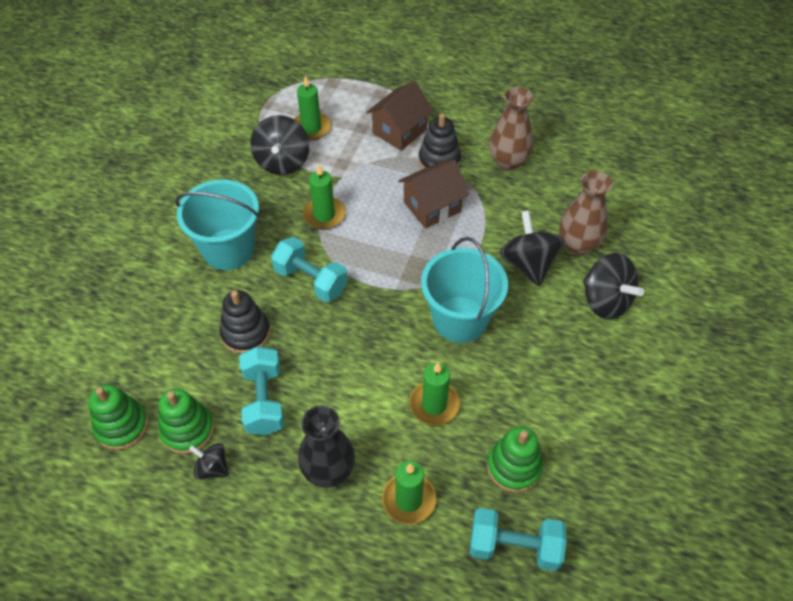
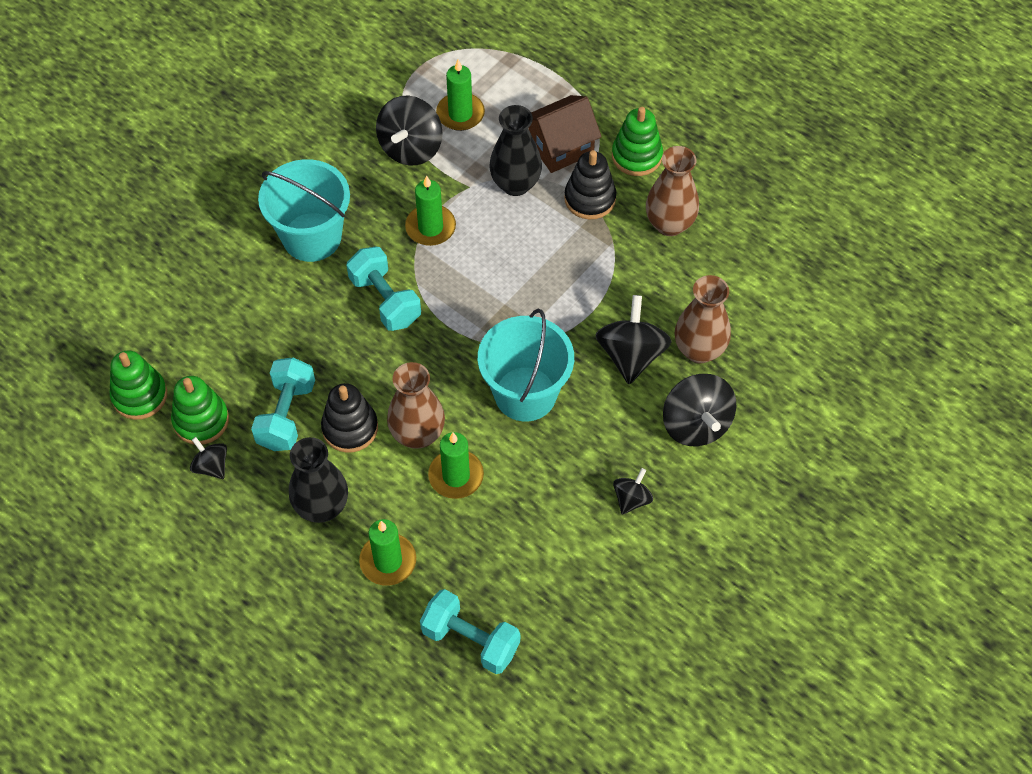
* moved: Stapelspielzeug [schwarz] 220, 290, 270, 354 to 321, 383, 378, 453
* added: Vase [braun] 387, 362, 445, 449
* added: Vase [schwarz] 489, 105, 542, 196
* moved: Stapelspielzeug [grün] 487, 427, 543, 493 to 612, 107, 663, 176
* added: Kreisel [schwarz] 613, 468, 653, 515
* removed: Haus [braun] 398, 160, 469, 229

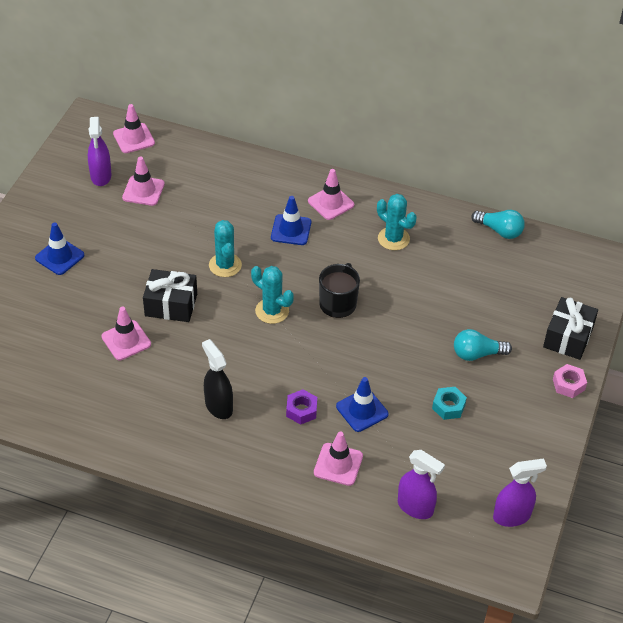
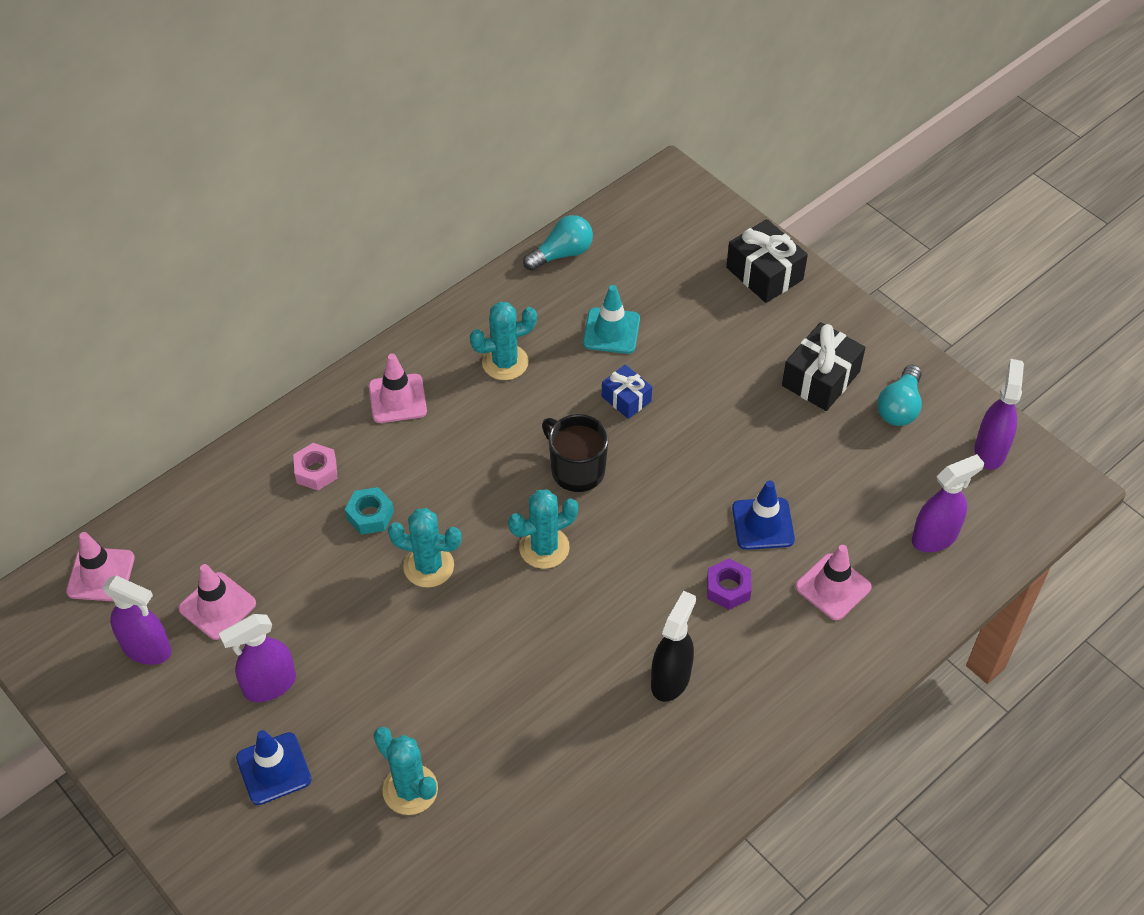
* added: Sprühflasche [lila] 219, 614, 296, 702
* moved: Sechskantmutter [rosa] 553, 364, 587, 398 to 293, 443, 338, 491
* moved: Sechskantmutter [türkis] 432, 387, 467, 420 to 345, 487, 394, 535
* added: Kaktus [türkis] 373, 727, 438, 815
* added: Leitkegel [türkis] 583, 285, 640, 354
* added: Geschenk [blau] 602, 365, 652, 419
* turned: Sprühflasche [schwarz] 202, 339, 233, 419 = 651, 591, 696, 702 120 degrees clockwise
* moved: Geschenk [schwarz] 143, 269, 197, 322 to 782, 322, 866, 411
* moved: Glühbirne [türkis] 454, 329, 512, 361 to 877, 365, 922, 426
* removed: Leitkegel [rosa] 101, 307, 151, 360
* removed: Leitkegel [blau] 271, 196, 311, 245

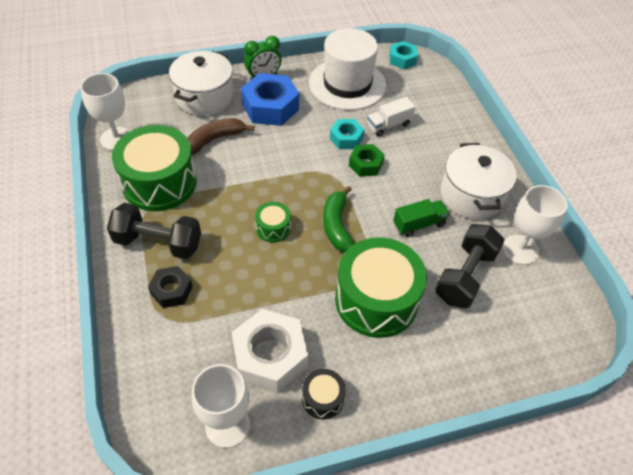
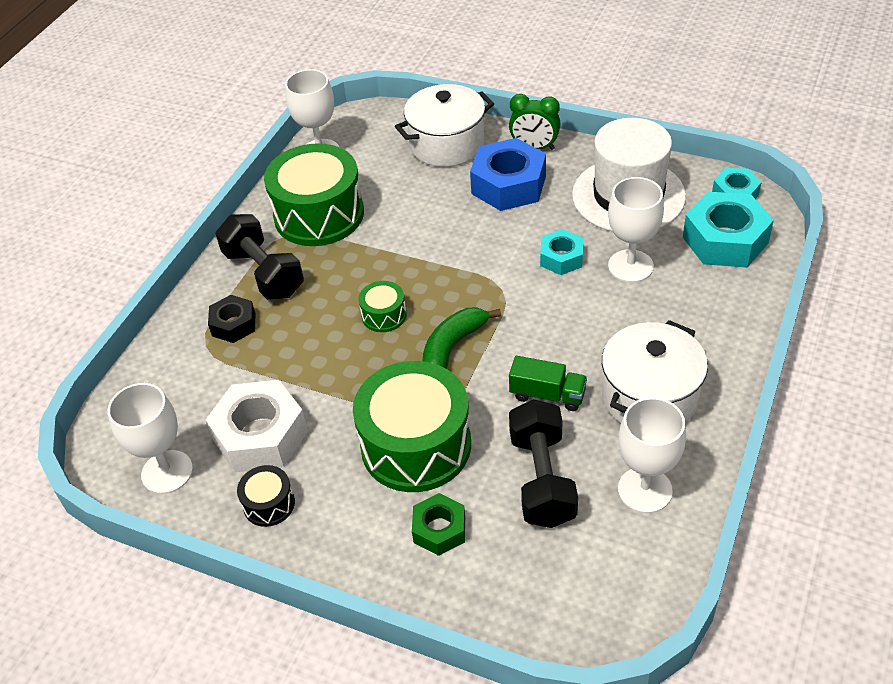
* moved: Sechskantmutter [grün] 349, 144, 385, 177 to 412, 493, 465, 556
* turned: Hantel [schwarz] 435, 224, 505, 308 = 509, 399, 578, 528 75 degrees counterclockwise
* replaced: Lastwagen [weiß] 367, 97, 416, 137 to Kelch [weiß] 608, 177, 664, 283
* added: Sechskantmutter [türkis] 683, 192, 774, 267
* removed: Banane [braun] 187, 118, 255, 155

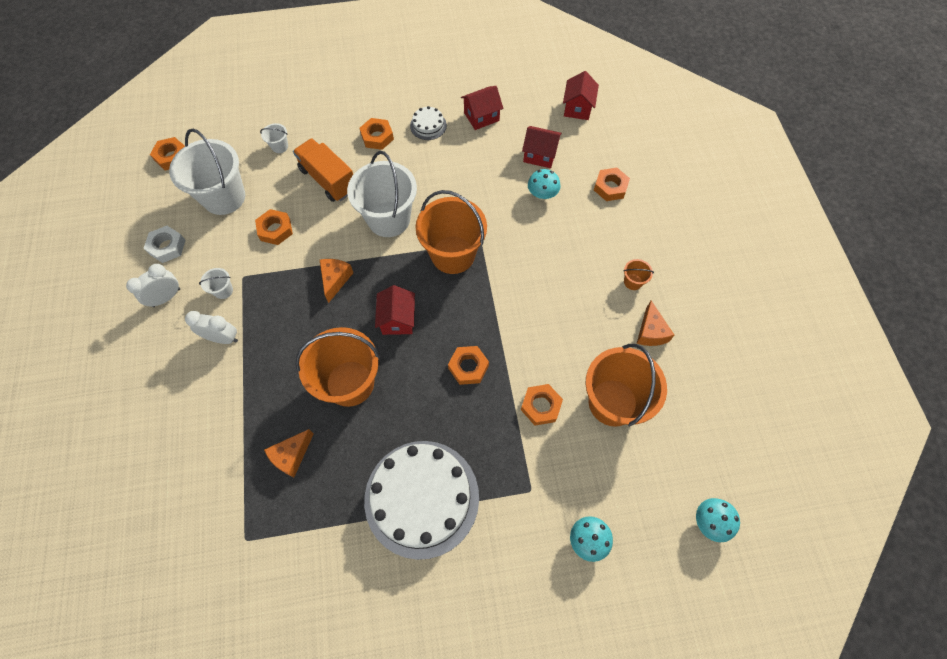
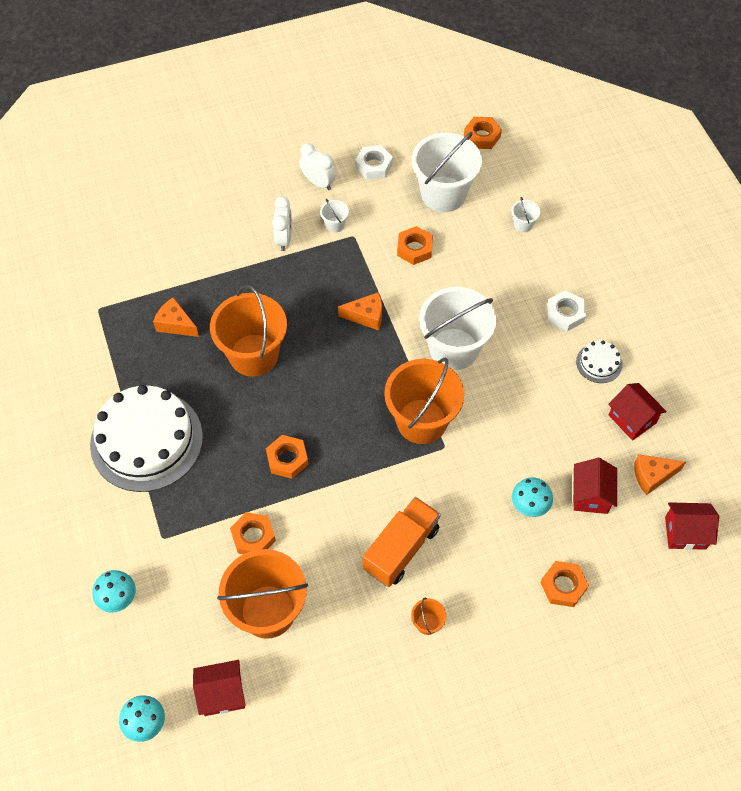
* moved: Haus [rot] 375, 285, 415, 335 to 193, 660, 246, 716
* moved: Lastwagen [orange] 293, 138, 353, 202 to 363, 497, 441, 587
* recoloured: Sechskantmutter [orange] 359, 118, 394, 150 to Sechskantmutter [weiß] 547, 291, 586, 331
* moved: Käse [orange] 637, 300, 674, 346 to 634, 454, 686, 495

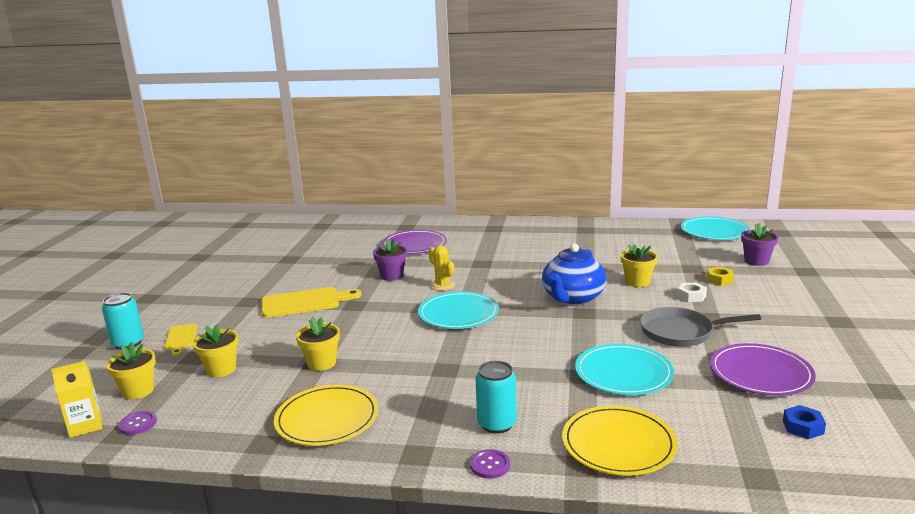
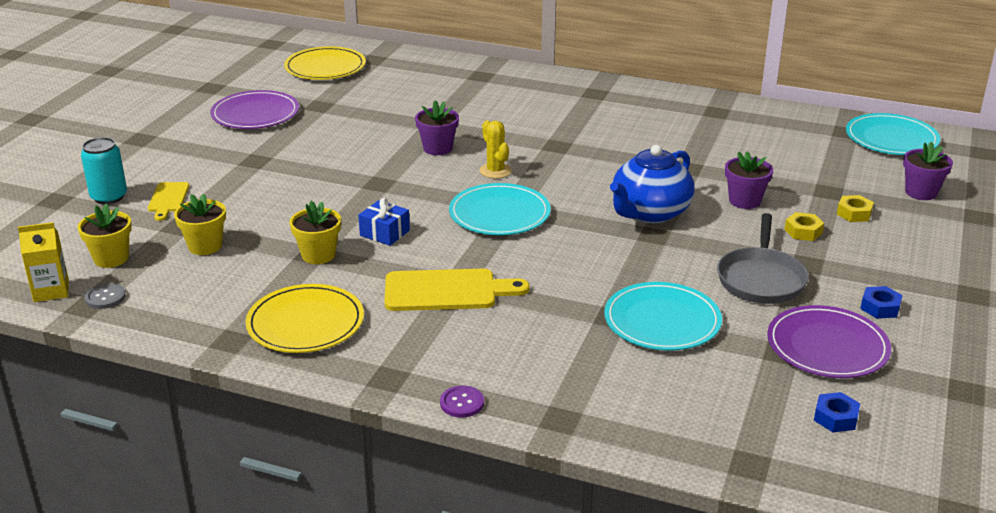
* recoloured: Knopf [lila] 118, 411, 157, 435 to Knopf [grau] 84, 283, 126, 309
* moved: Teller [lila] 382, 230, 447, 254 to 210, 90, 299, 129
* moved: Teller [gelb] 562, 406, 677, 476 to 284, 46, 366, 80
* added: Geschenk [blau] 358, 198, 410, 246
* moved: Schneidebrett [gelb] 262, 287, 362, 318 to 385, 269, 530, 311
* turned: Pfanne [grau] 640, 307, 761, 347 = 717, 213, 809, 304 90 degrees counterclockwise
* recoloured: Blumentopf [gelb] 621, 244, 658, 287 to Blumentopf [lila] 725, 151, 773, 209
* recoloured: Sechskantmutter [weiß] 677, 283, 707, 302 to Sechskantmutter [gelb] 784, 212, 824, 241
* added: Sechskantmutter [blau] 860, 286, 903, 319
* removed: Dose [türkis] 475, 361, 517, 434

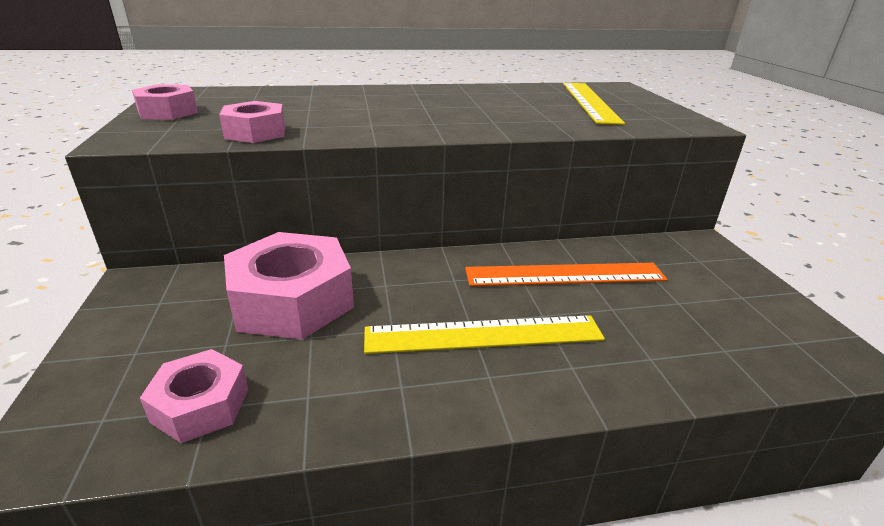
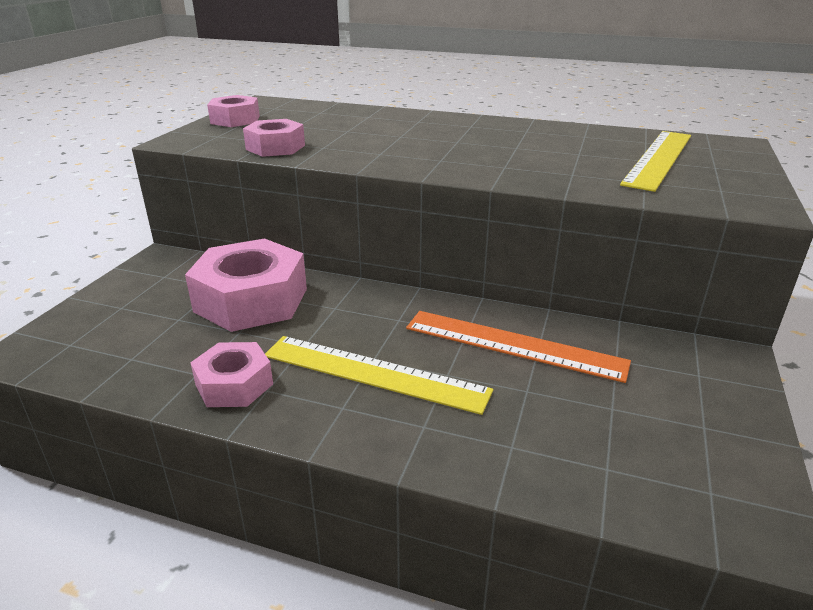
* moved: Sechskantmutter [rosa] 140, 349, 248, 443 to 190, 342, 273, 407

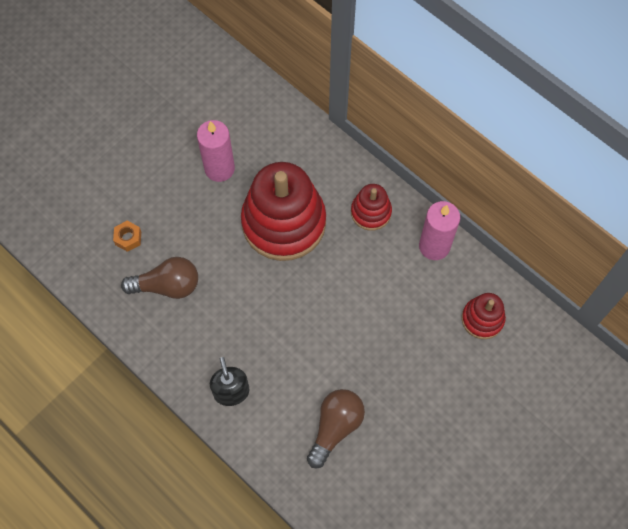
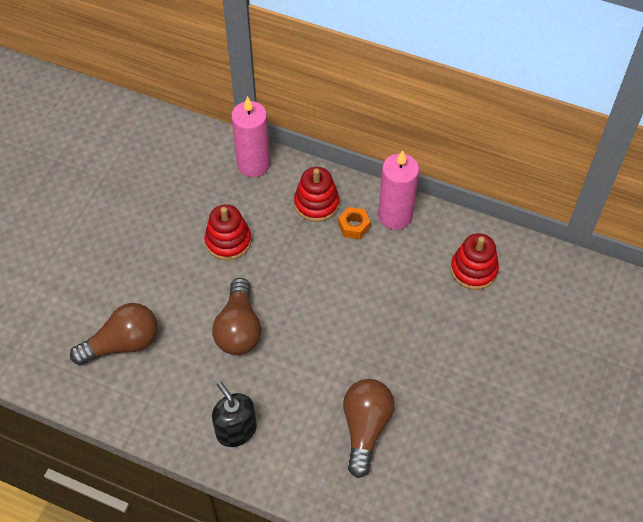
* resized: Stapelspielzeug [rot] 241, 162, 326, 261 = 205, 204, 252, 260 x0.49
* added: Glühbirne [braun] 212, 278, 262, 355
* moved: Kerze [rosa] 197, 120, 235, 182 to 231, 96, 270, 177
* moved: Sechskantmutter [orange] 113, 221, 141, 252 to 338, 207, 371, 239

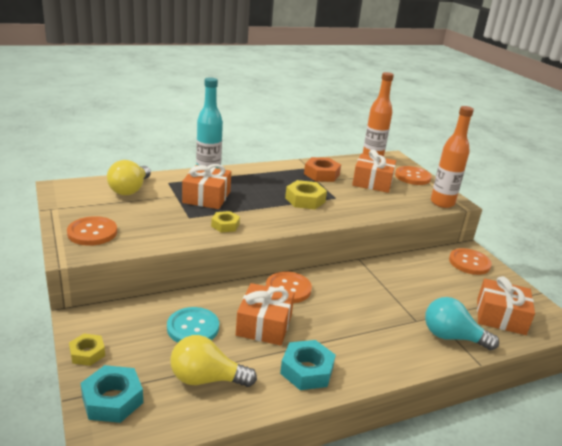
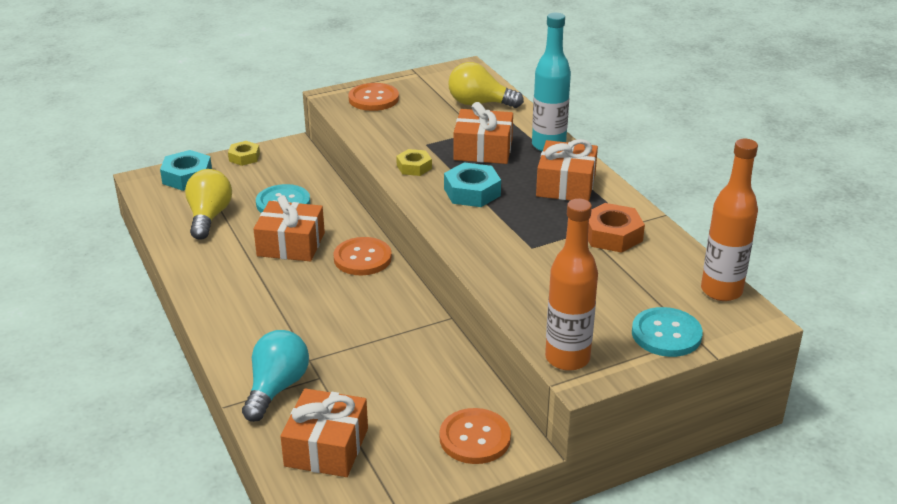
* moved: Sechskantmutter [türkis] 280, 340, 336, 390 to 444, 162, 501, 207
* moved: Geschenk [orange] 352, 150, 396, 193 to 536, 139, 598, 201
* recoloured: Knopf [orange] 395, 166, 432, 185 to Knopf [türkis] 632, 307, 703, 357
* removed: Sechskantmutter [gelb] 285, 180, 327, 209

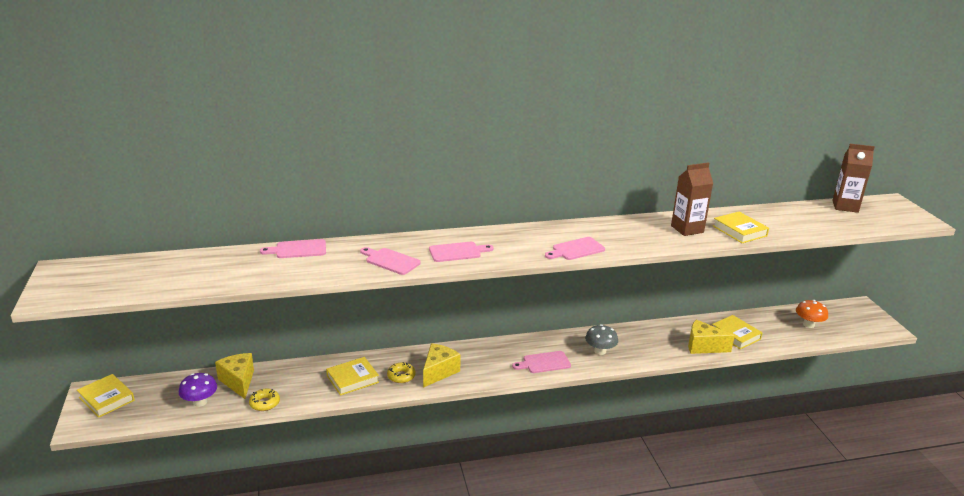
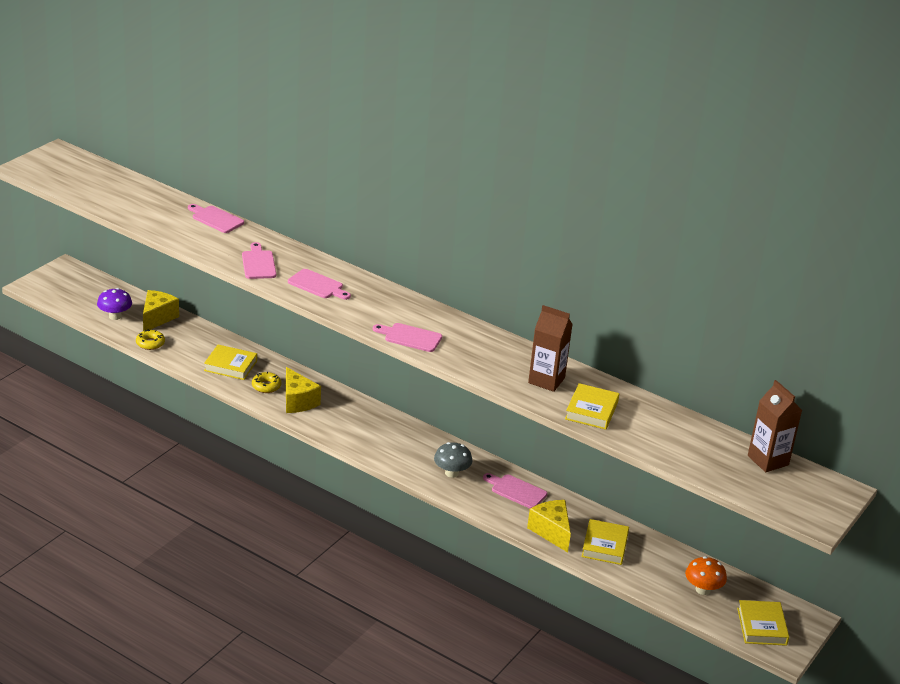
* turned: Käse [gelb] 423, 343, 461, 388 = 286, 367, 321, 413 75 degrees clockwise
* moved: Schneidebrett [rosa] 512, 351, 571, 373 to 483, 473, 547, 509
* moved: Buch [gelb] 77, 374, 135, 418 to 737, 600, 789, 646

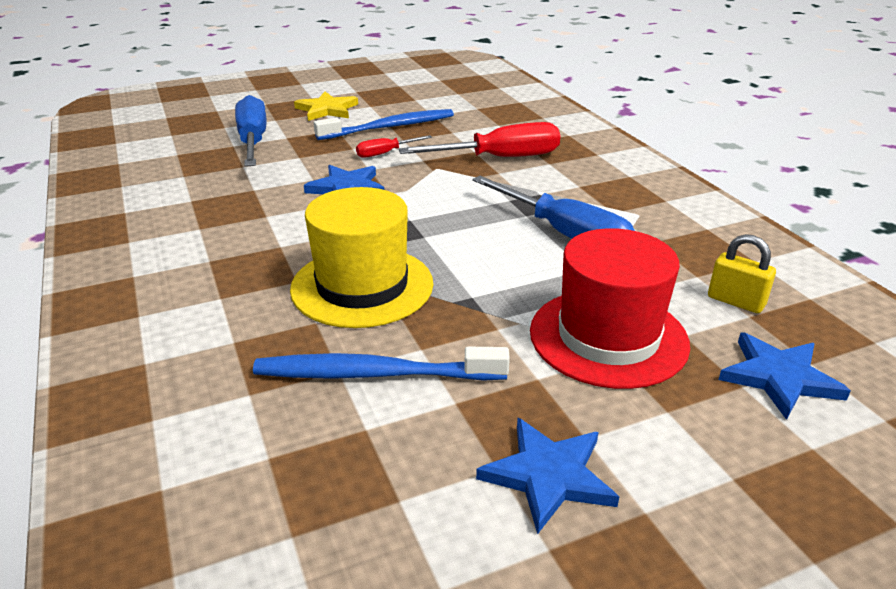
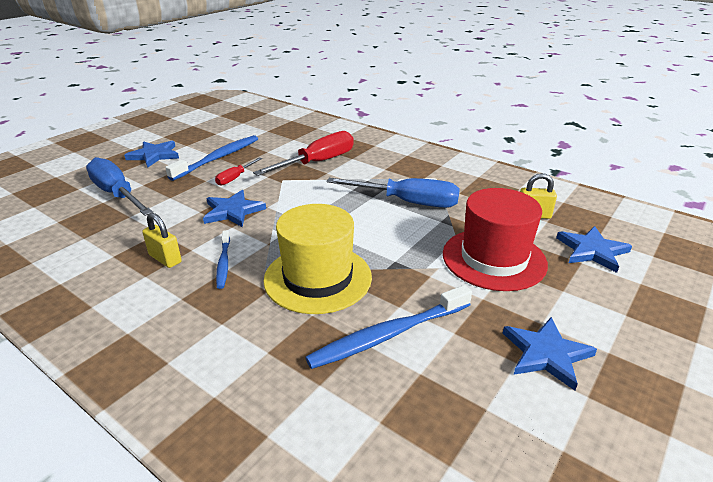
* recoloured: Stern [gelb] 294, 92, 358, 121 to Stern [blau] 124, 141, 179, 167
* added: Vorhängeschloss [gelb] 142, 213, 182, 268
* added: Zahnbürste [blau] 216, 230, 230, 289

